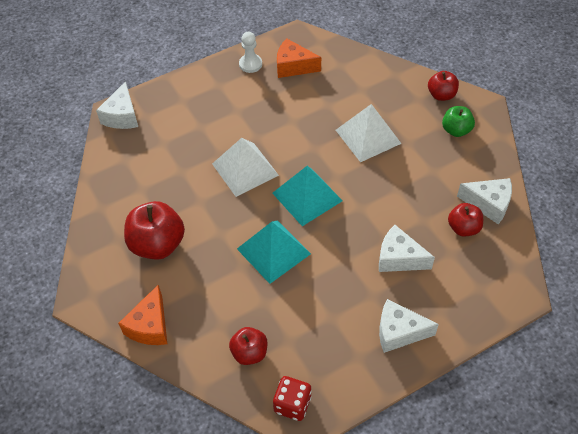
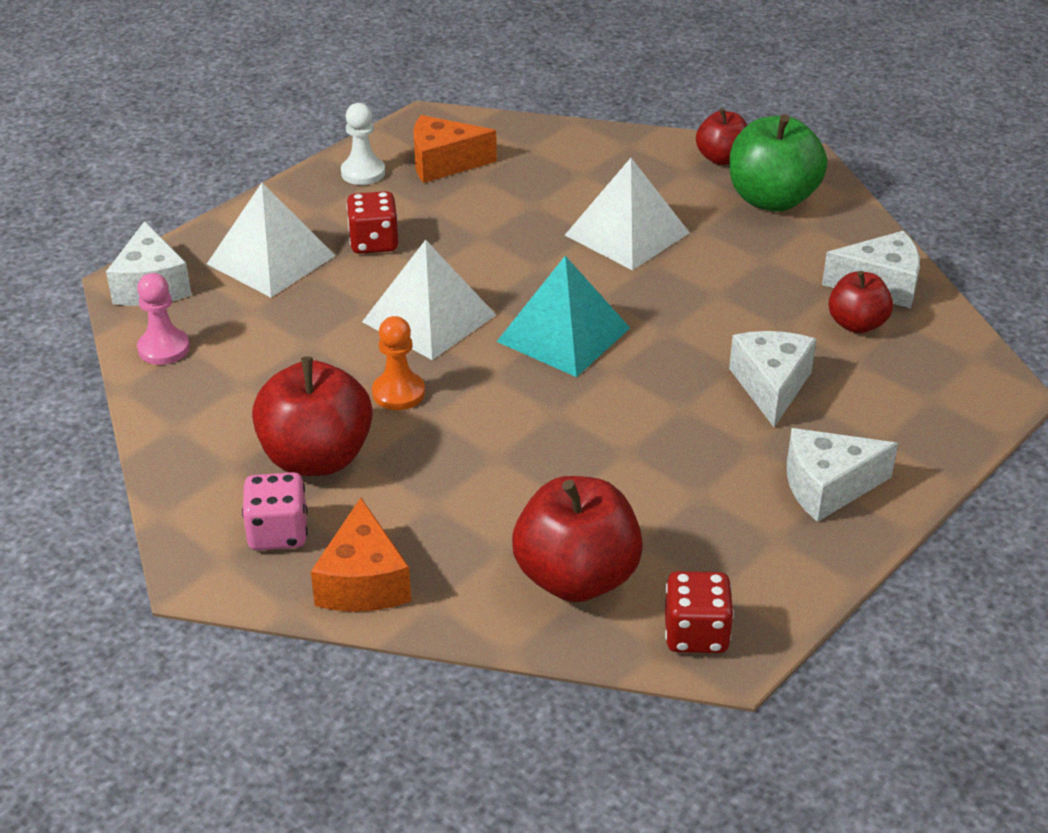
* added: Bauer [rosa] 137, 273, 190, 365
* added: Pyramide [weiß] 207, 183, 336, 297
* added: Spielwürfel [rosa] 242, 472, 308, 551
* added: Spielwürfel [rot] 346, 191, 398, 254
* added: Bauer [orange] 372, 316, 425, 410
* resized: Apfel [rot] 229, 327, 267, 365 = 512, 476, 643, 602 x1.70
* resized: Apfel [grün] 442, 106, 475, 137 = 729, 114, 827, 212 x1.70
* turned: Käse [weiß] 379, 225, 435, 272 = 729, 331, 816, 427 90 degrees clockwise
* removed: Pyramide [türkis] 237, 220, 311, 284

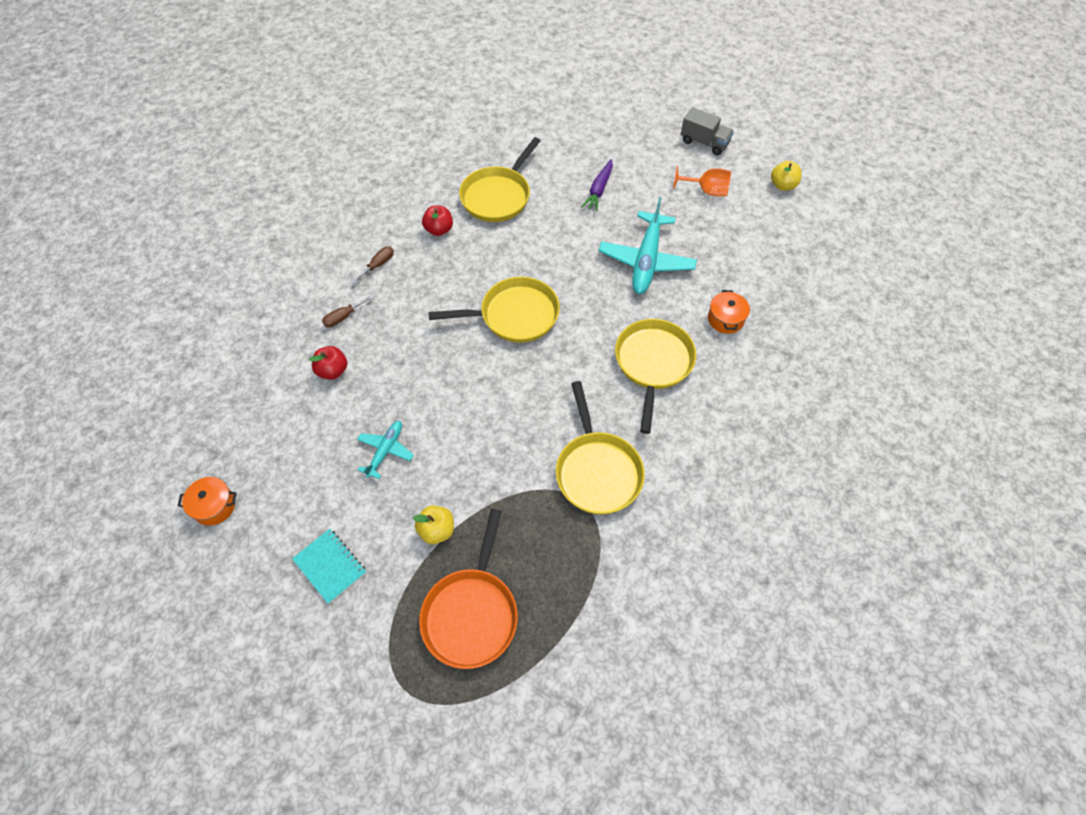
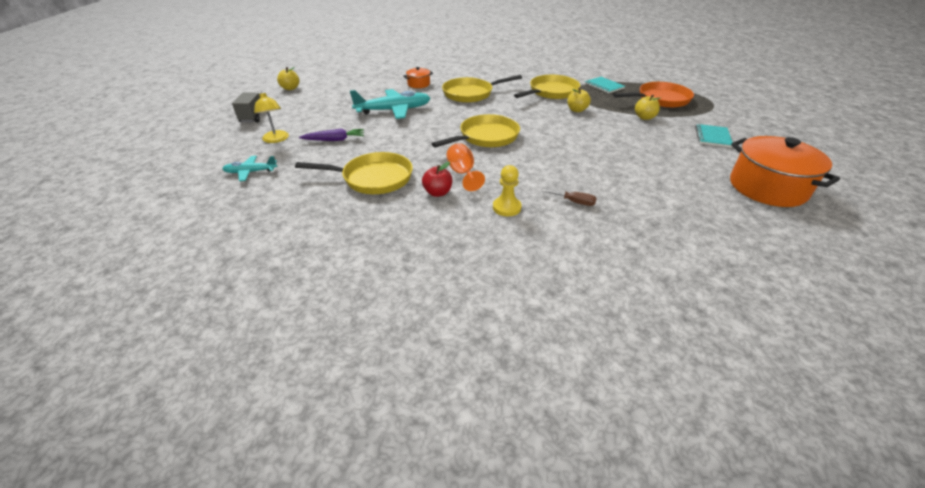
* moved: Flugzeug [türkis] 357, 421, 414, 479 to 222, 156, 277, 181
* added: Lampe [gelb] 254, 91, 289, 143
* turned: Pfanne [gelb] 428, 277, 560, 343 = 432, 114, 520, 147 90 degrees clockwise
* moved: Kelch [orange] 673, 166, 731, 196 to 447, 143, 485, 191
* replaced: Schraubenzieher [braun] 351, 246, 394, 283 to Bauer [gelb] 493, 165, 522, 216
* added: Apfel [gelb] 567, 87, 591, 112
* added: Notizbuch [türkis] 585, 77, 625, 94
* resized: Kochtopf [orange] 178, 477, 237, 526 = 730, 136, 840, 207 x2.12
* removed: Apfel [rot] 309, 346, 347, 380

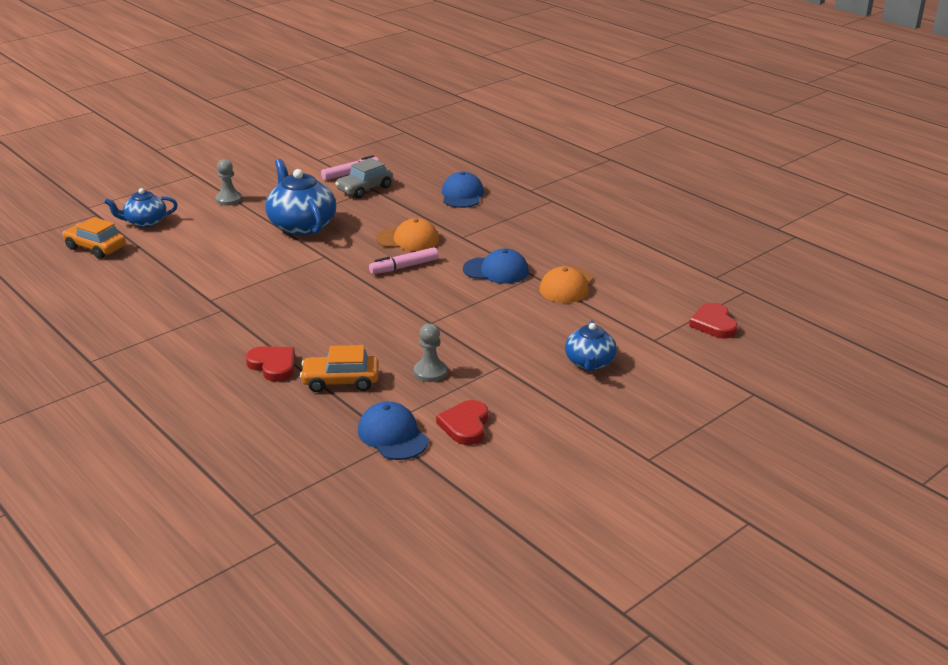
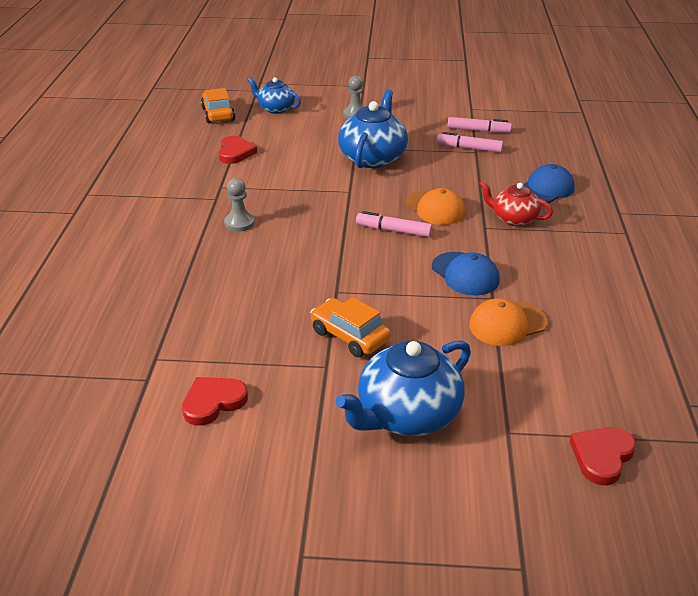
* moved: Herz [rot] 246, 346, 295, 382 to 219, 136, 257, 164
* moved: Bauer [grau] 414, 324, 447, 382 to 224, 178, 255, 232
* moved: Auto [orange] 300, 345, 379, 392 to 310, 297, 391, 357
* resized: Teekanne [blau] 565, 320, 617, 372 = 336, 340, 471, 436 x1.66
* replaced: Auto [grau] 335, 158, 393, 198 to Filzstift [rosa] 437, 132, 503, 153
* added: Teekanne [rot] 480, 181, 553, 226
* removed: Kappe [blau] 358, 402, 429, 460

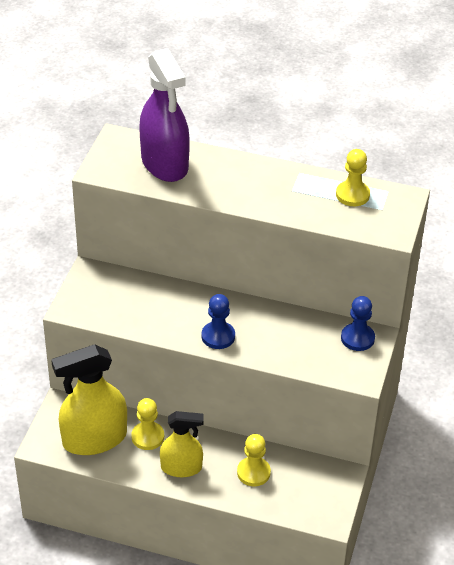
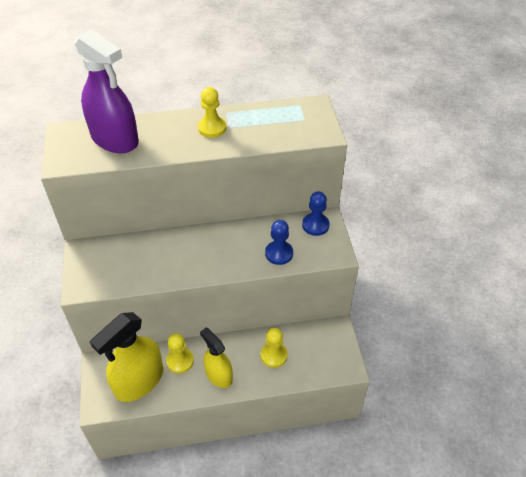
* moved: Bauer [gelb] 336, 149, 370, 206 to 198, 87, 226, 138
* turned: Sprühflasche [gelb] 160, 411, 204, 477 = 200, 328, 233, 388 105 degrees counterclockwise
* moved: Bauer [blau] 201, 294, 235, 349 to 265, 220, 293, 265

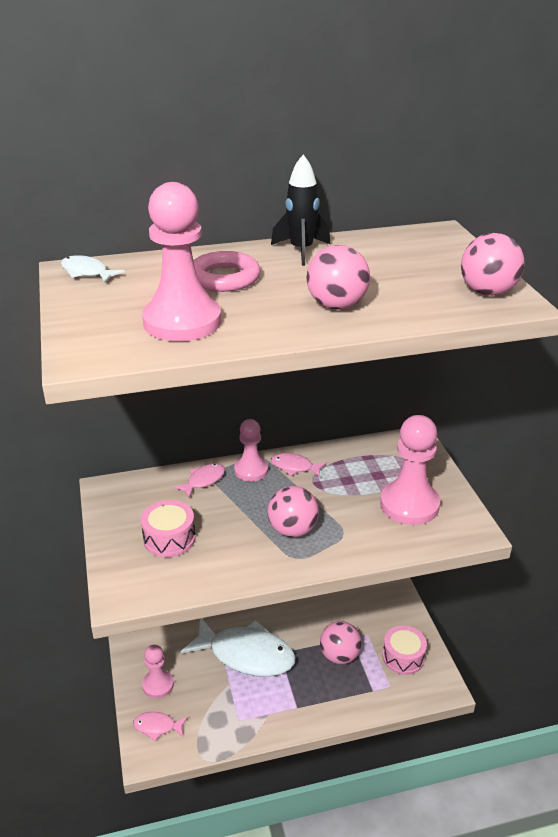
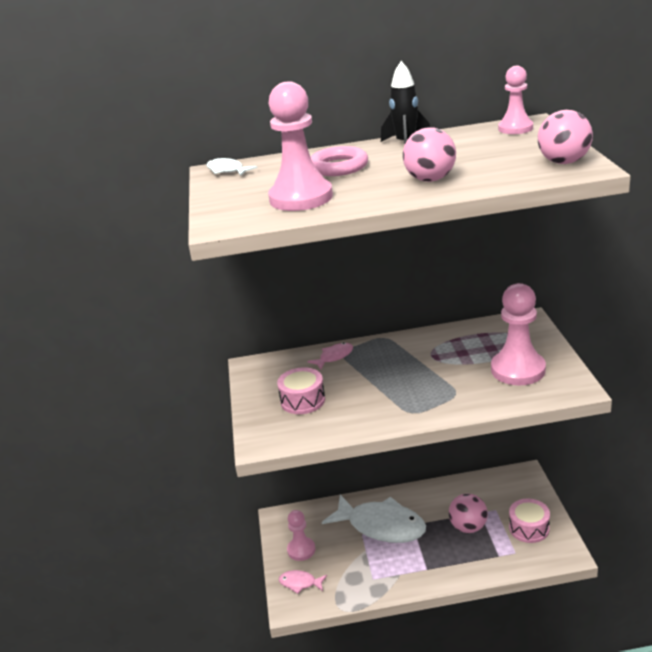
* moved: Bauer [rosa] 234, 419, 268, 482 to 498, 66, 533, 134
* removed: Ball [rosa] 268, 486, 319, 537
* removed: Fisch [rosa] 271, 453, 327, 477

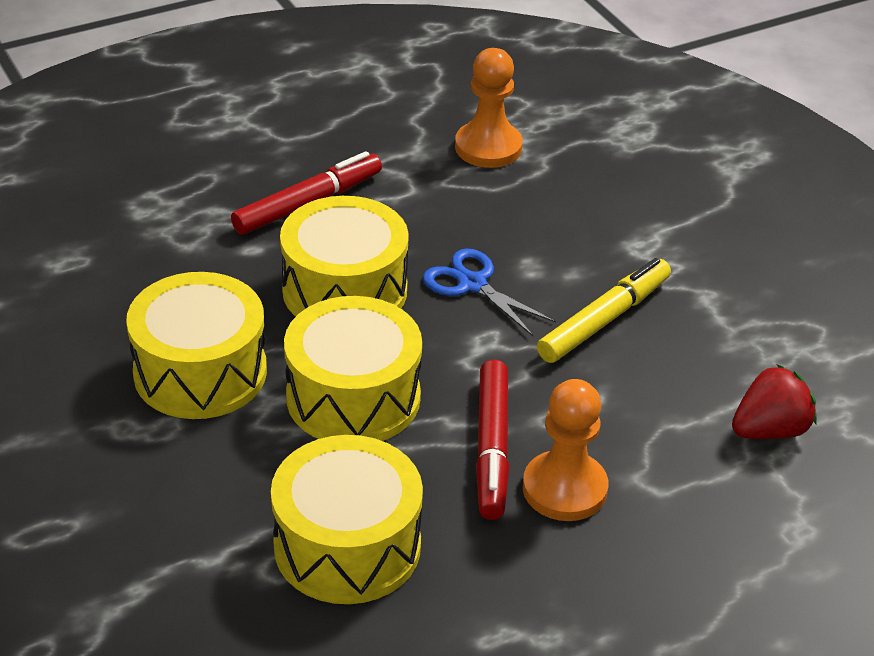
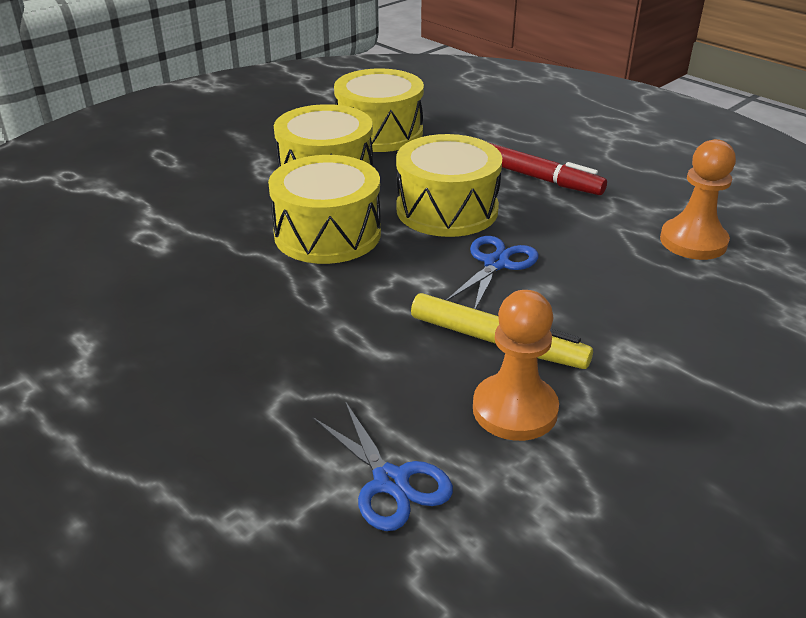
* replaced: Erdbeere [rot] 732, 364, 817, 439 to Schere [blau] 313, 401, 453, 531
* moved: Trommel [gelb] 271, 435, 423, 604 to 334, 68, 424, 152
* moved: Bauer [orange] 523, 379, 608, 521 to 473, 290, 559, 441
* removed: Filzstift [rot] 476, 359, 509, 520

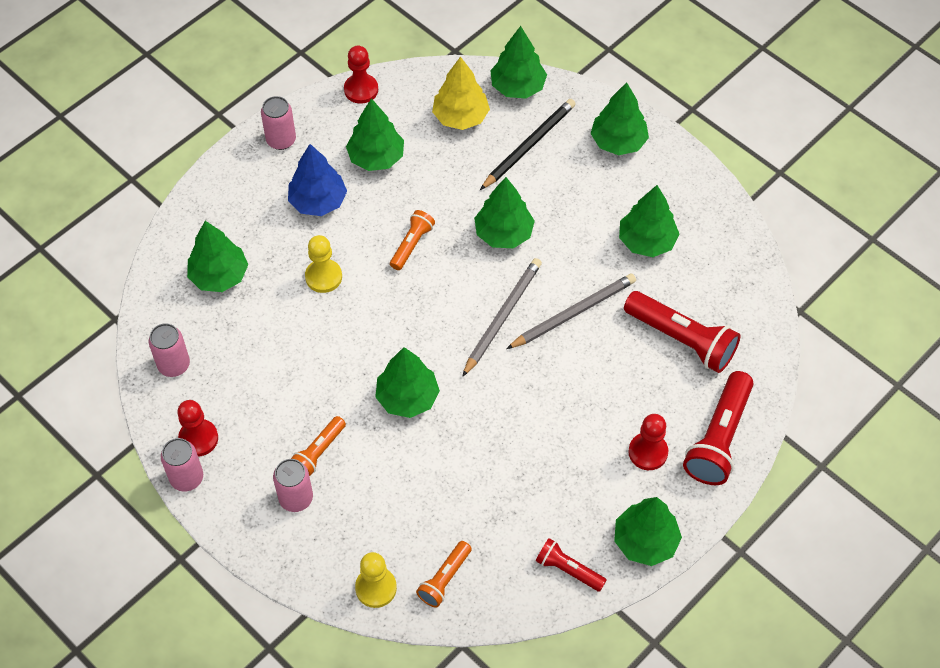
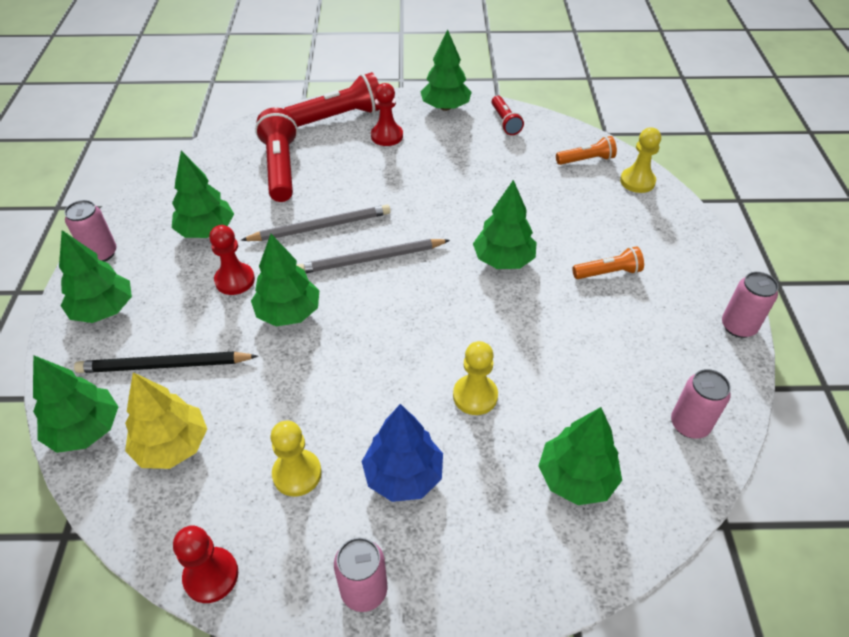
* moved: Dose [rosa] 273, 459, 313, 512 to 64, 200, 117, 262
* moved: Bauer [rot] 177, 400, 218, 457 to 209, 225, 255, 295
* turned: Bleistift [grau] 506, 273, 636, 349 = 241, 204, 391, 241 150 degrees clockwise
* replaced: Baum [grün] 346, 98, 404, 171 to Bauer [gelb] 271, 421, 322, 496
* removed: Taschenlampe [orange] 390, 210, 435, 270

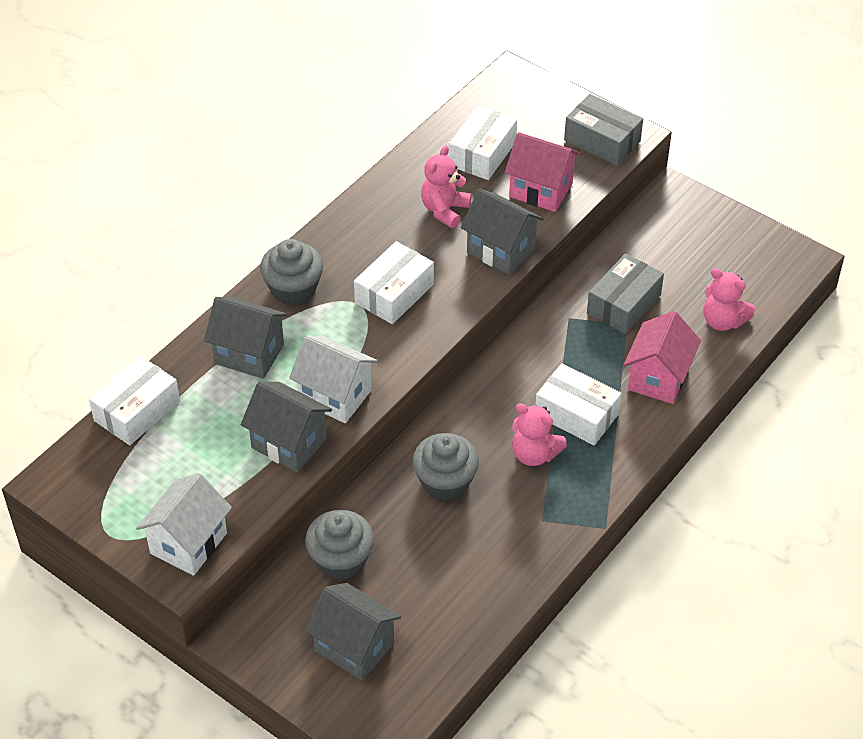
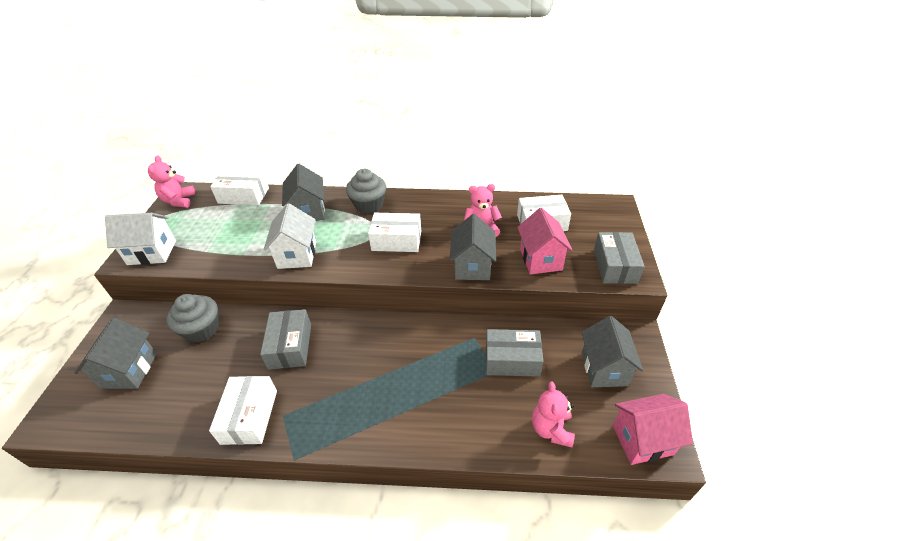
* moved: Teddybär [rosa] 512, 403, 567, 466 to 148, 155, 196, 208
* moved: Schachtel [weiß] 535, 363, 622, 445 to 209, 376, 277, 445
* replaced: Muffin [grau] 412, 433, 479, 501 to Schachtel [grau] 260, 309, 311, 370
* moved: Haus [grau] 241, 382, 332, 472 to 582, 316, 643, 387
* moved: Haus [rosa] 624, 311, 701, 404 to 613, 394, 693, 465

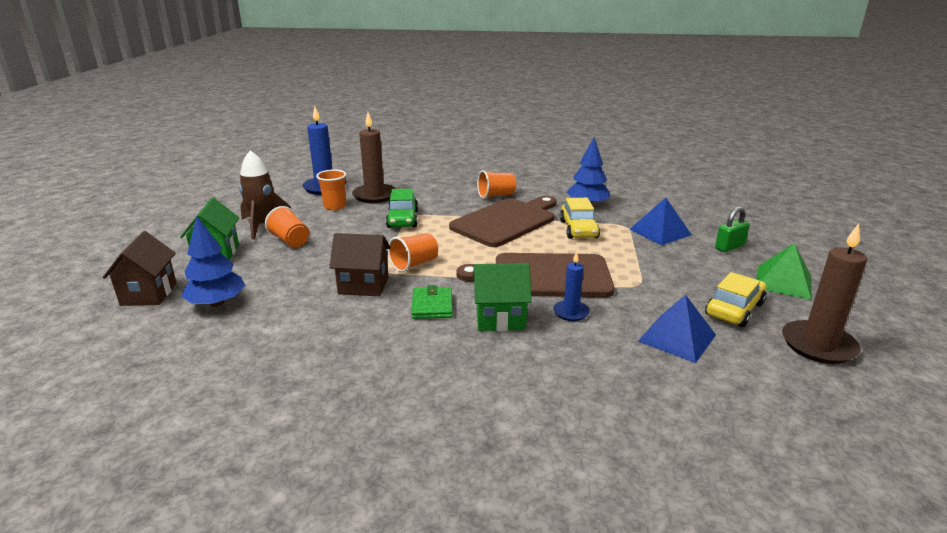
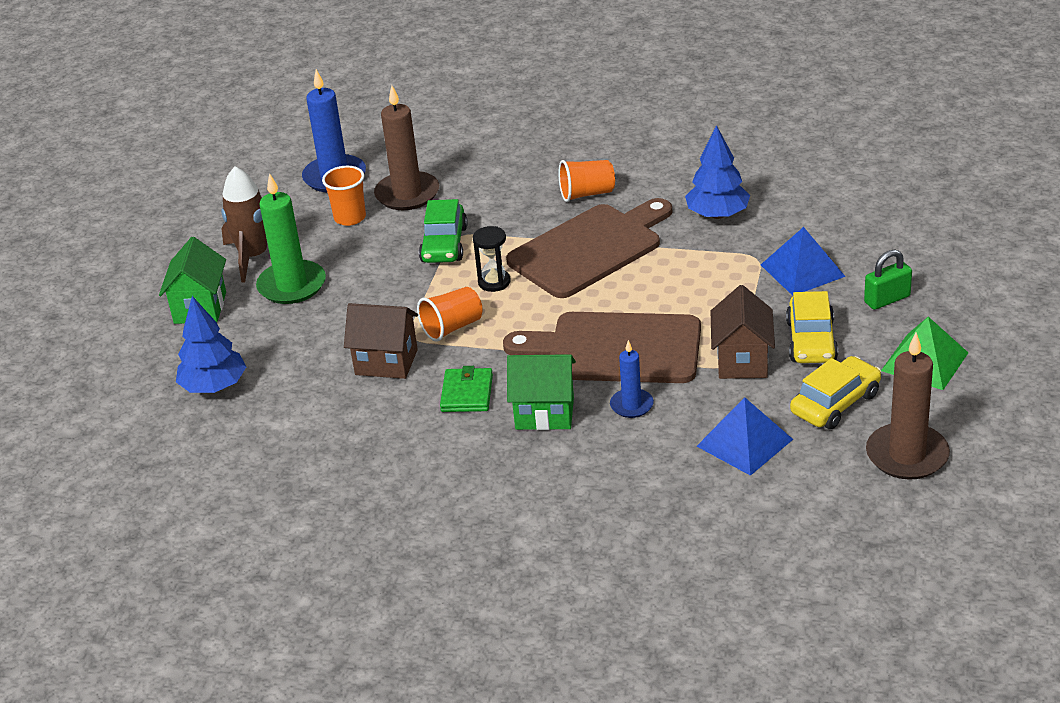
* replaced: Becher [orange] 265, 206, 309, 248 to Kerze [grün] 256, 173, 326, 304
* added: Sanduhr [schwarz] 473, 226, 511, 292
* moved: Haus [braun] 103, 231, 177, 306 to 711, 285, 775, 379
* moved: Auto [gelb] 560, 198, 600, 239 to 786, 291, 838, 363

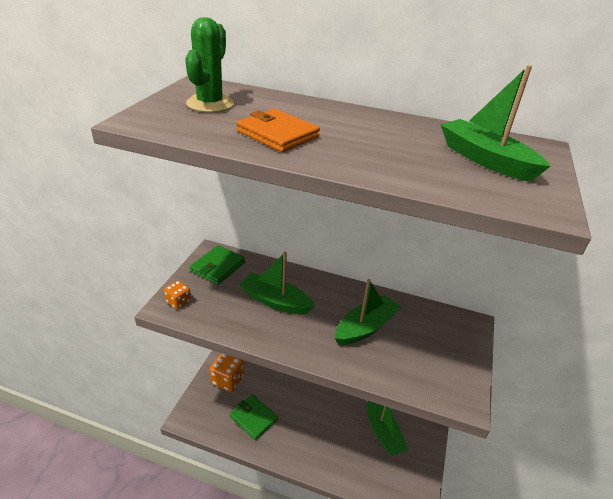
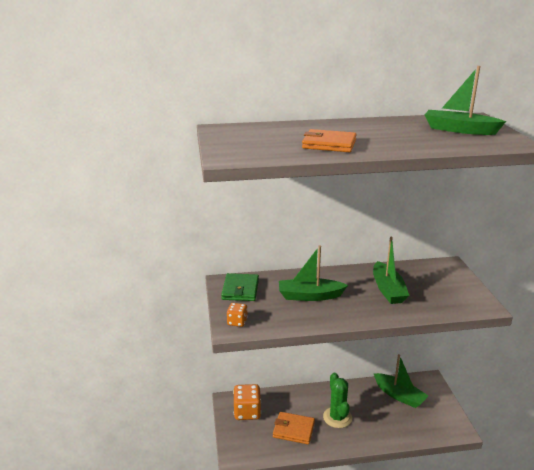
* recoloured: Geldbörse [grün] 229, 394, 278, 440 to Geldbörse [orange] 273, 412, 315, 444
* moved: Kaktus [grün] 185, 17, 234, 112 to 323, 373, 352, 428
* turned: Boot [grün] 335, 279, 401, 345 = 373, 236, 410, 304 150 degrees clockwise

